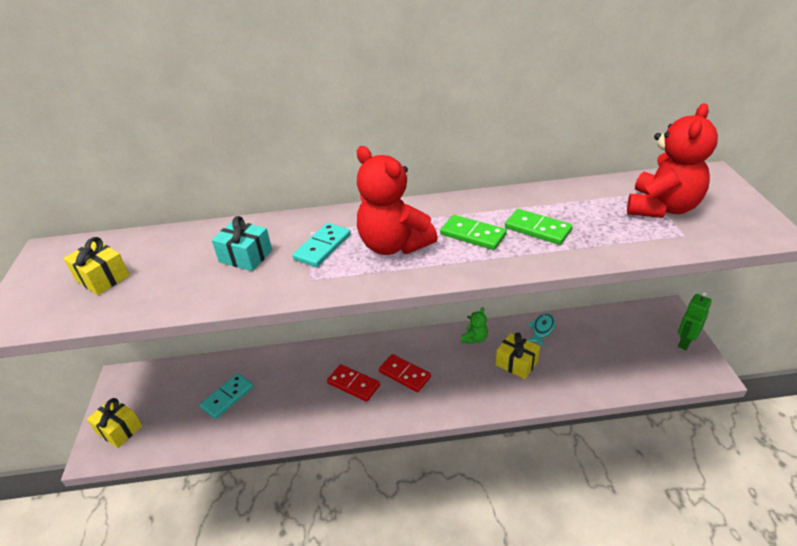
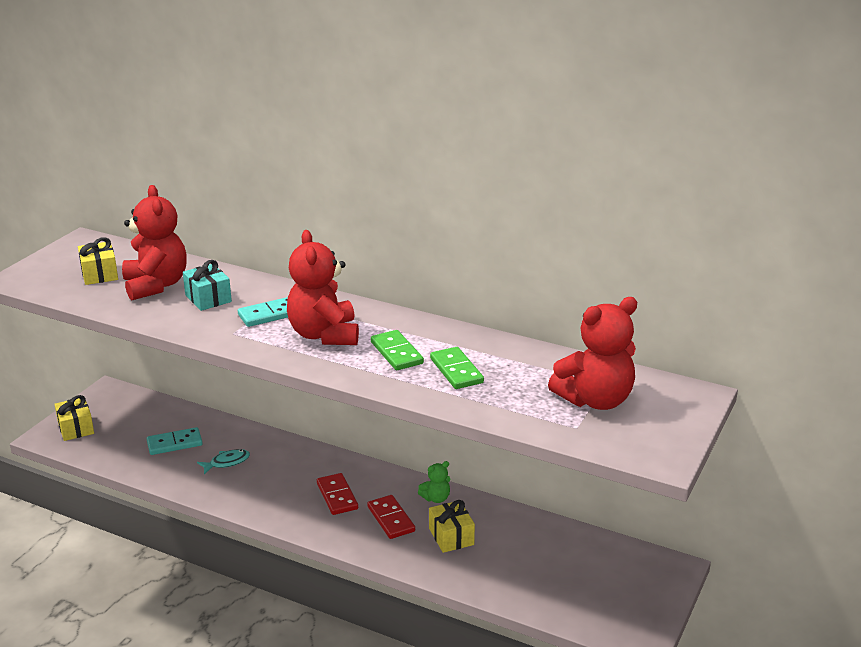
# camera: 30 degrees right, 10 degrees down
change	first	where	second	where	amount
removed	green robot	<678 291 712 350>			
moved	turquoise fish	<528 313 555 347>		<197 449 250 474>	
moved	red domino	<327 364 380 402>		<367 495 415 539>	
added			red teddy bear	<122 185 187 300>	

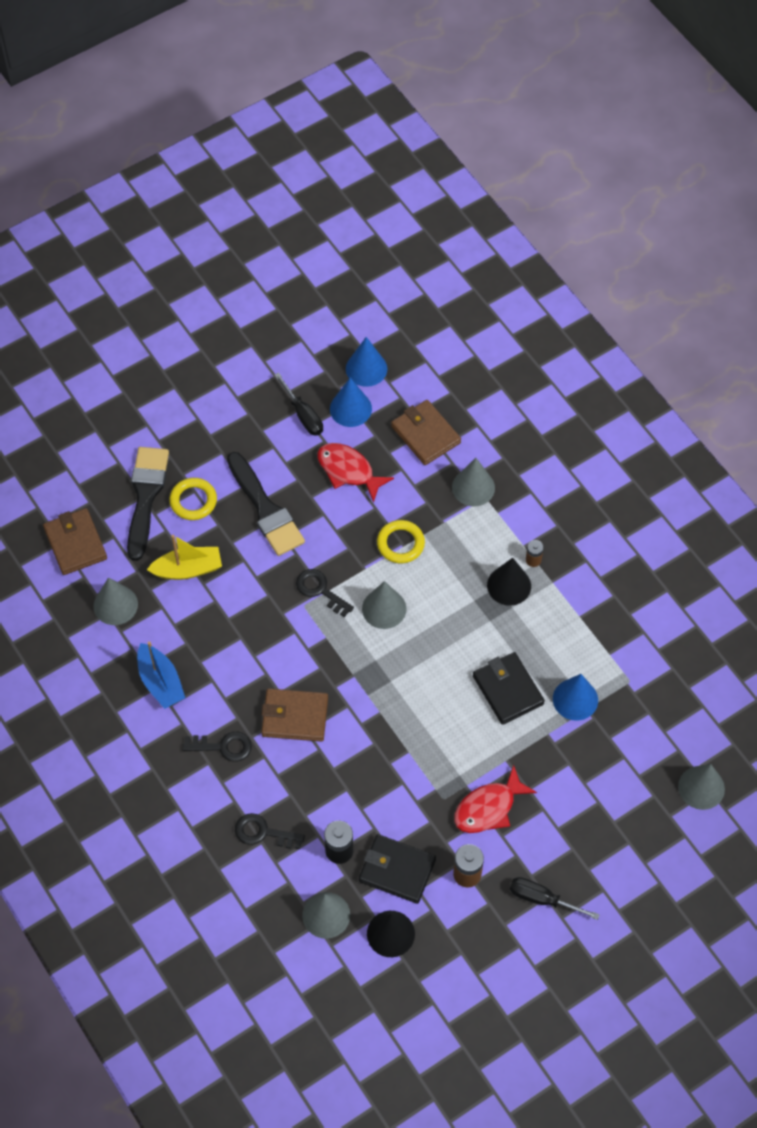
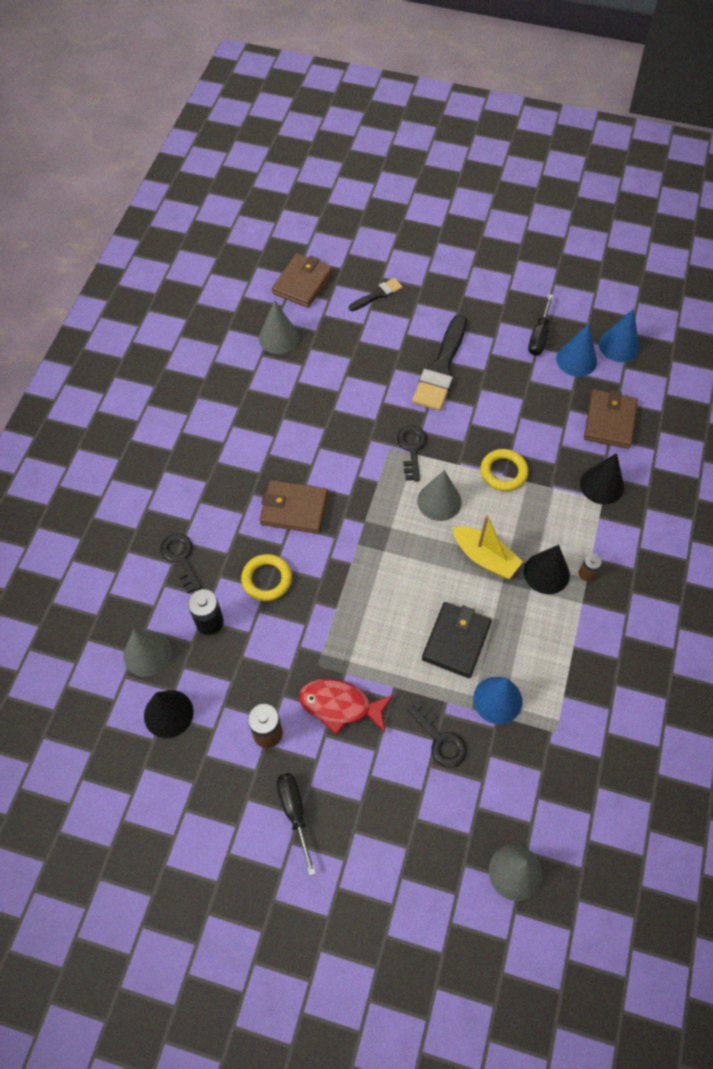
# camera: 50 degrees right, 0 degrees up
change	first	where	second	where	amount
removed	red fish	<317 443 394 503>			
resized	black brush	<127 447 169 561>		<349 278 403 311>	x0.53
recoloured	grey cone	<452 458 495 507>	black cone	<580 453 624 504>	
moved	yellow ring	<169 478 217 520>		<241 554 292 601>	
moved	yellow boat	<147 535 222 580>		<453 515 523 579>	
removed	blue boat	<137 641 185 709>			
turned	brown wallet	<261 689 328 742>		<260 480 328 534>	45 degrees counterclockwise
moved	black key	<182 732 252 762>		<408 701 467 768>	
removed	black wallet	<359 834 436 904>			

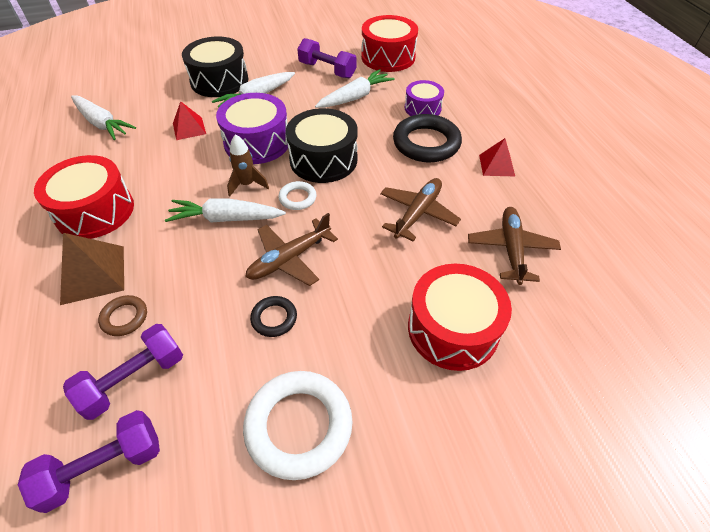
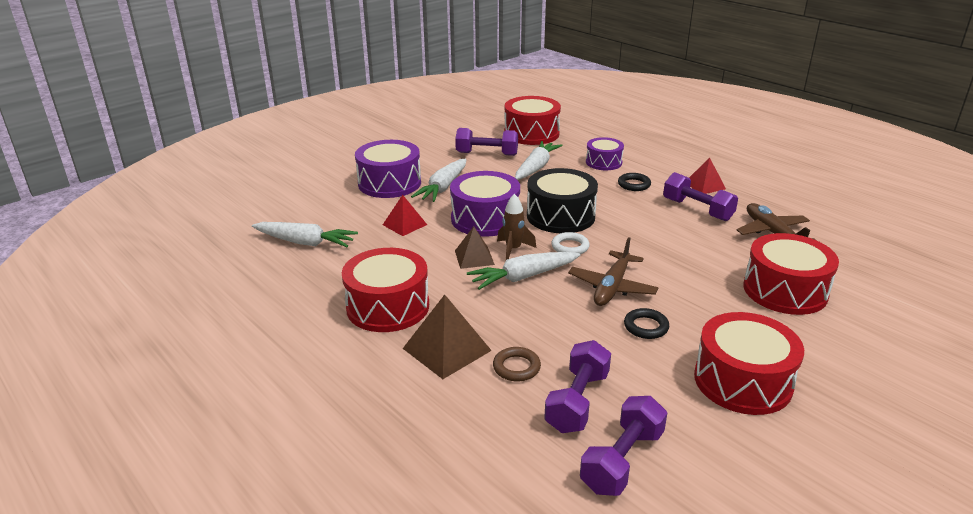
# camera: 25 degrees left, 20 degrees down
change	first	where	second	where	amount
recoloured	black drum	<182 36 248 97>	purple drum	<355 140 421 198>	
resized	black ring	<393 114 462 162>		<618 173 651 191>	x0.50
removed	brown plane	<380 178 461 242>			
replaced	white ring	<243 371 352 480>	red drum	<694 312 804 415>	
added			purple dumbbell	<663 172 738 221>	
added			brown pyramid	<455 226 495 269>	

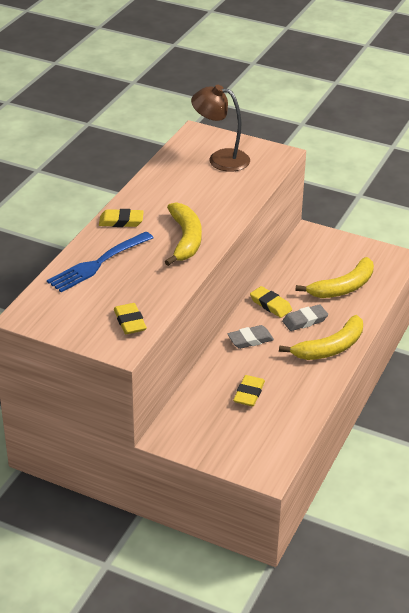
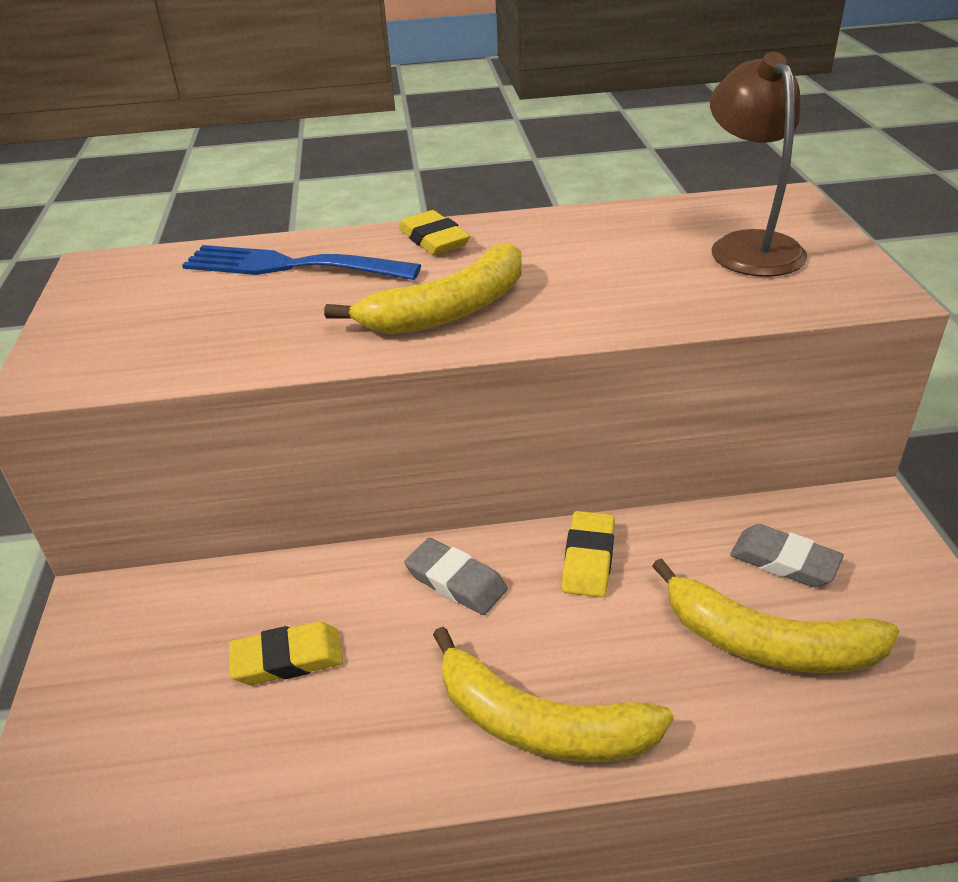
# camera: 60 degrees right, 0 degrees up
change	first	where	second	where	amount
removed	yellow eraser	<114 303 147 334>			
moved	grey eraser	<282 304 328 331>		<730 524 844 587>	

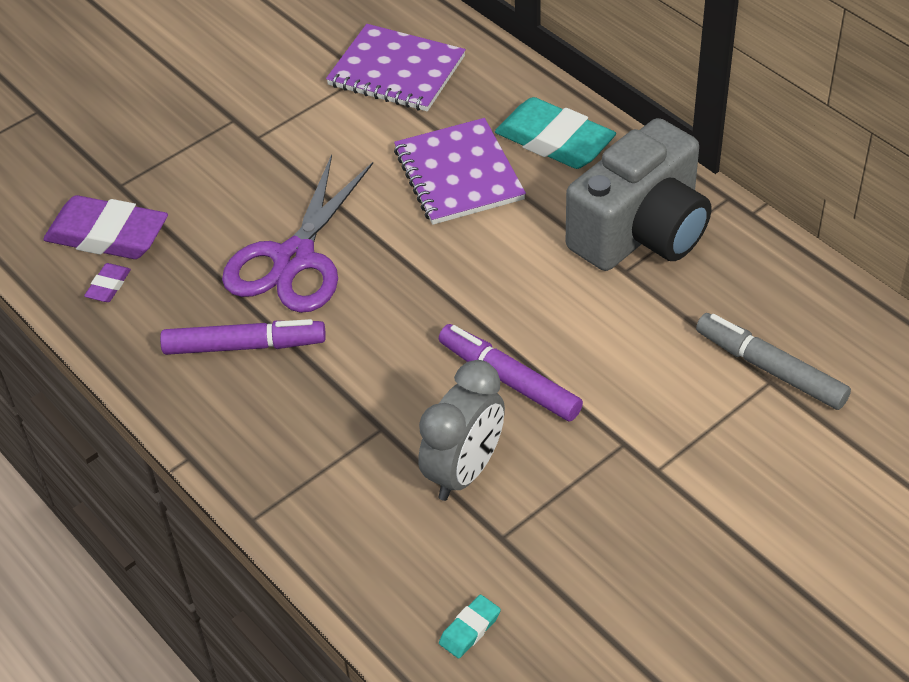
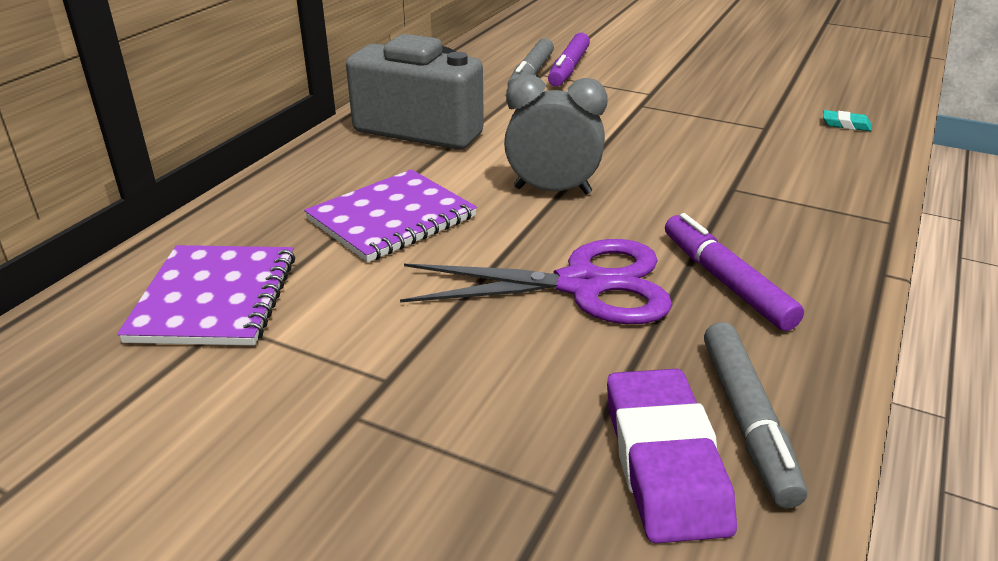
# camera: 115 degrees left, 15 degrees down
change	first	where	second	where	amount
removed	turquoise eraser	<495 97 616 169>			
replaced	purple eraser	<84 263 131 302>	grey marker	<704 322 807 508>	
moved	purple marker	<439 324 583 421>		<548 33 590 87>	
moved	grey clock	<418 360 505 501>		<504 75 608 194>	

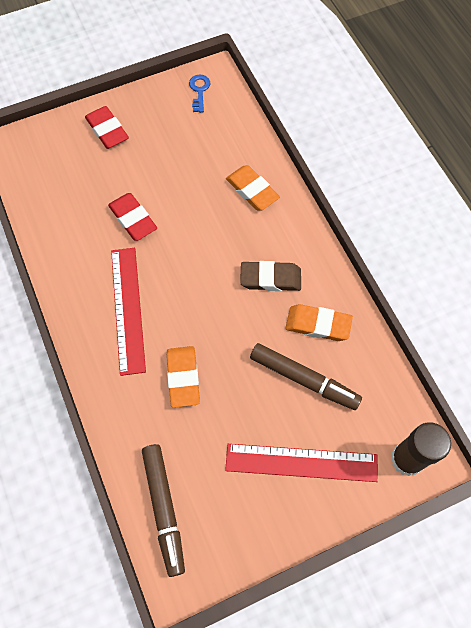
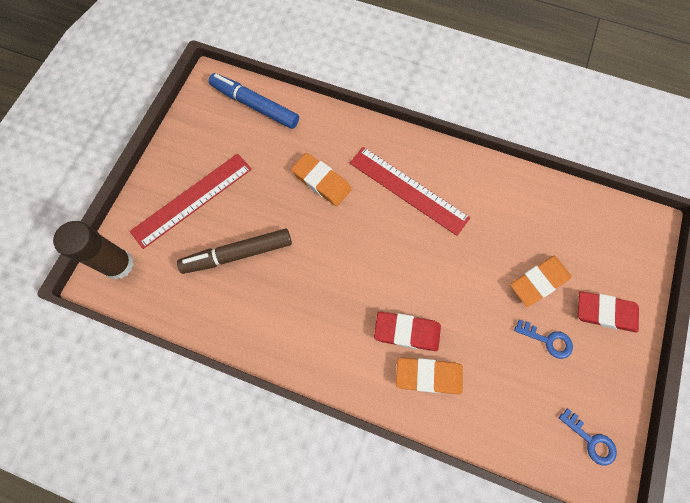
# camera: 135 degrees right, 5 degrees up
change	first	where	second	where	amount
moved	red eraser	<108 193 157 241>		<374 312 441 351>	
removed	brown eraser	<240 261 301 291>			
moved	orange eraser	<286 304 353 341>		<510 256 571 307>	
recoloured	brown marker	<142 444 185 577>	blue marker	<209 73 299 129>	
added			blue key	<514 319 573 359>	

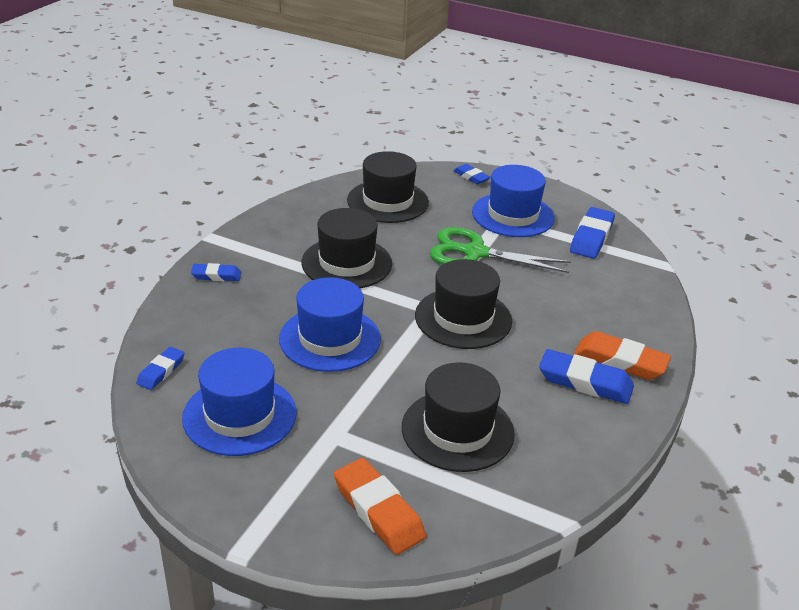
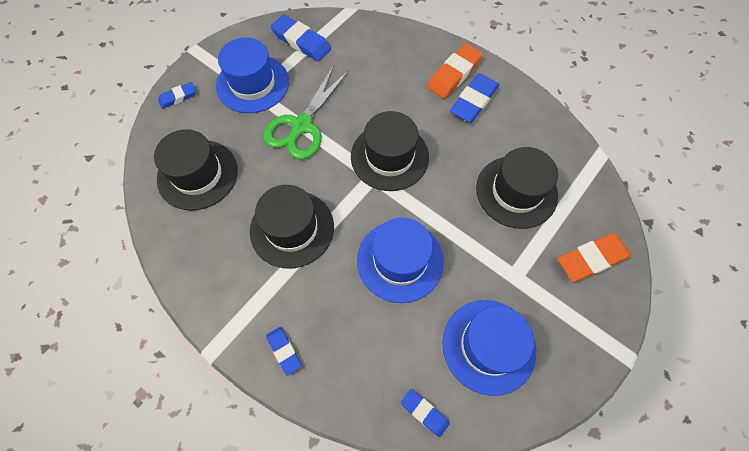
# camera: 75 degrees left, 30 degrees up
change	first	where	second	where	amount
turned	blue eraser	<191 263 242 281>		<266 327 301 376>	45 degrees counterclockwise

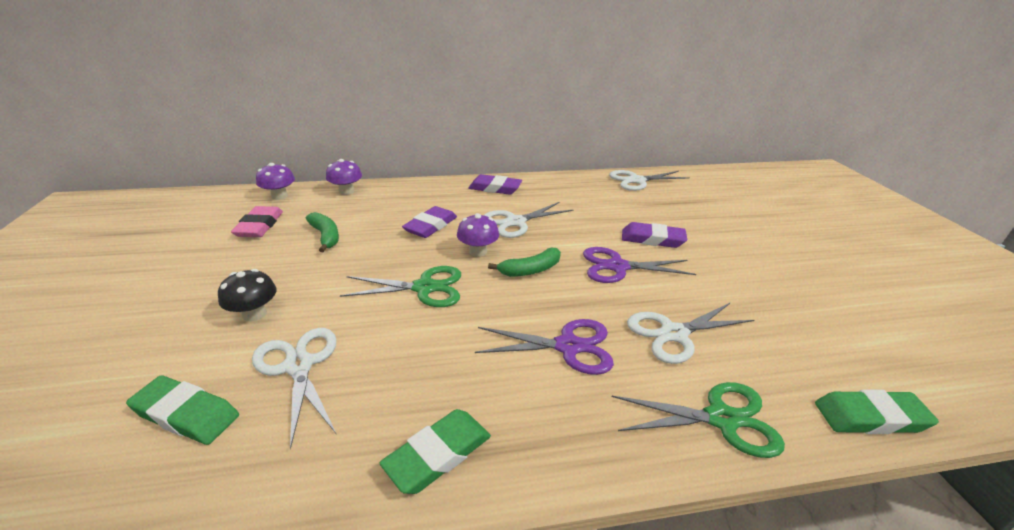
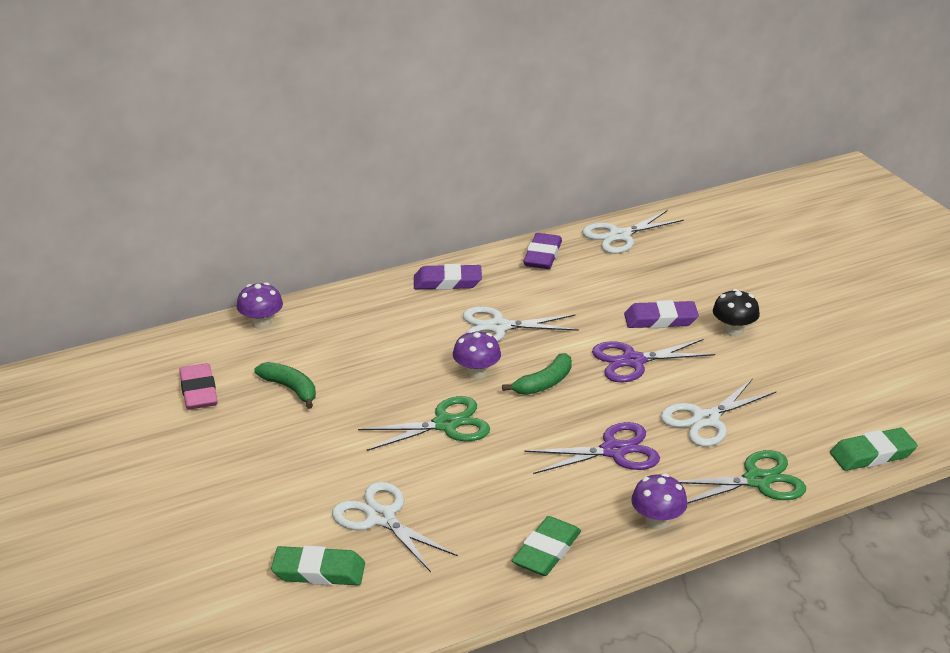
# camera: 15 degrees left, 0 degrees up
change	first	where	second	where	amount
moved	purple mushroom	<256 163 295 200>		<631 473 687 530>	
turned	white scissors	<484 202 574 238>		<463 306 579 341>	45 degrees clockwise
moved	purple eraser	<402 206 457 238>		<523 233 562 269>	
moved	black mushroom	<218 269 276 322>		<713 289 760 336>	

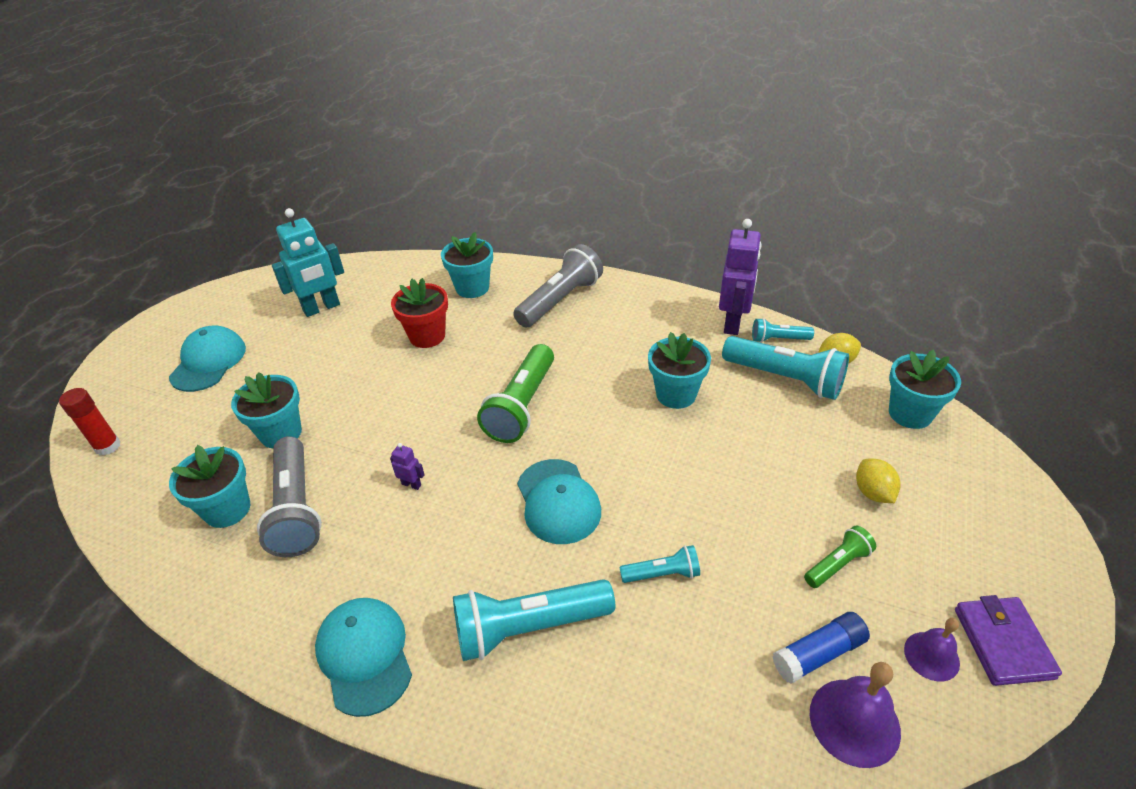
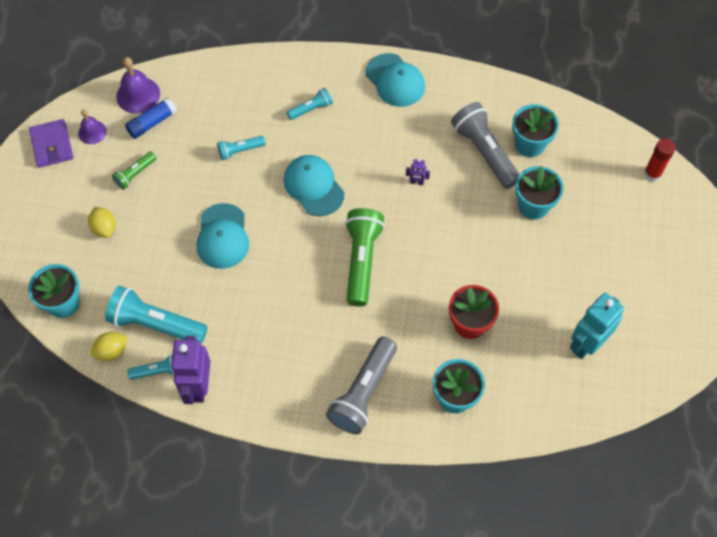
# camera: 165 degrees right, 20 degrees up
change	first	where	second	where	amount
moved	turquoise cap	<169 326 246 392>		<197 203 249 269>	
removed	turquoise flower pot	<648 332 711 409>			
resized	turquoise flashlight	<453 579 615 661>		<287 88 333 120>	x0.52

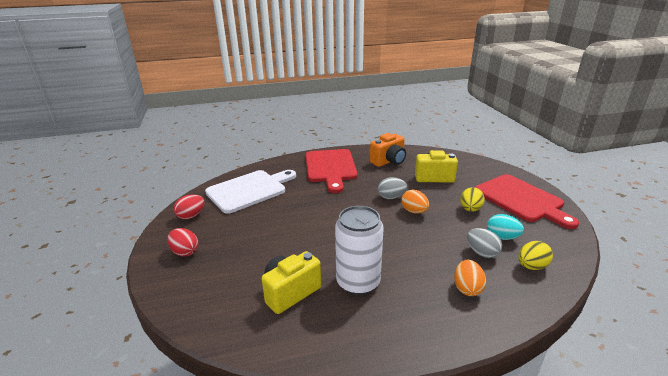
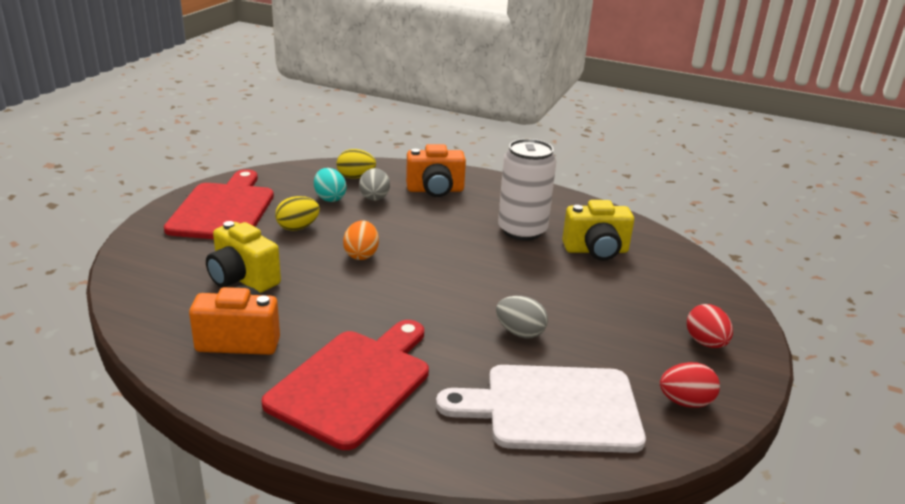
# camera: 145 degrees left, 0 degrees up
change	first	where	second	where	amount
moved	grey egg	<378 177 407 199>		<496 296 548 339>	
replaced	orange egg	<454 260 486 296>	orange camera	<406 144 466 197>	

